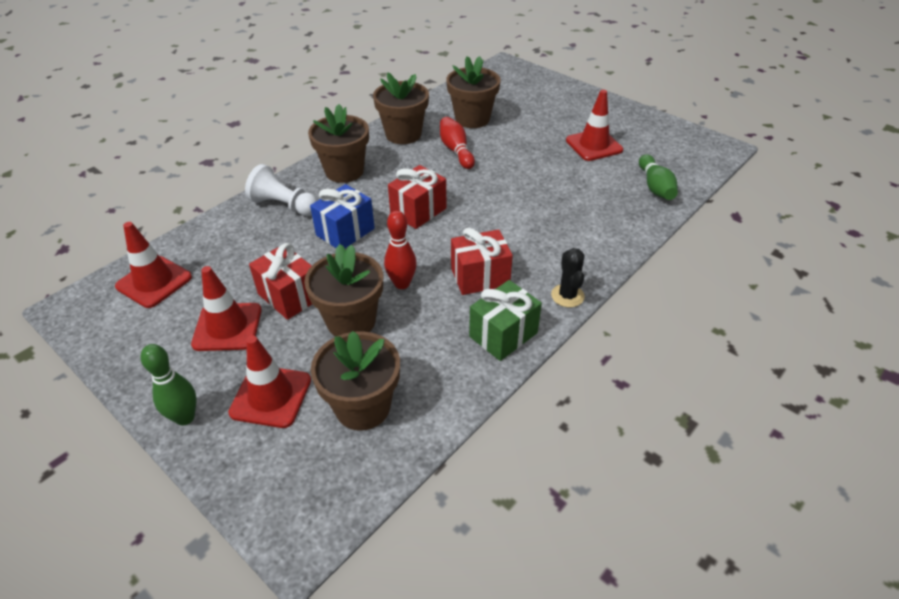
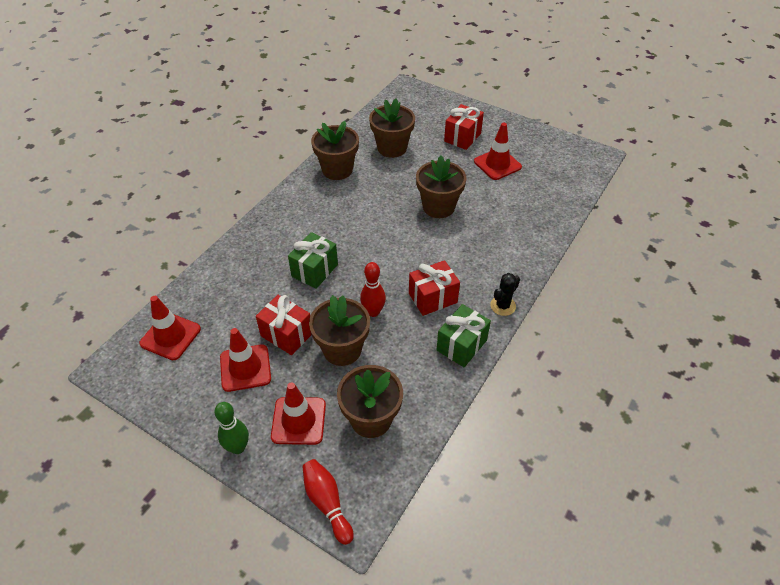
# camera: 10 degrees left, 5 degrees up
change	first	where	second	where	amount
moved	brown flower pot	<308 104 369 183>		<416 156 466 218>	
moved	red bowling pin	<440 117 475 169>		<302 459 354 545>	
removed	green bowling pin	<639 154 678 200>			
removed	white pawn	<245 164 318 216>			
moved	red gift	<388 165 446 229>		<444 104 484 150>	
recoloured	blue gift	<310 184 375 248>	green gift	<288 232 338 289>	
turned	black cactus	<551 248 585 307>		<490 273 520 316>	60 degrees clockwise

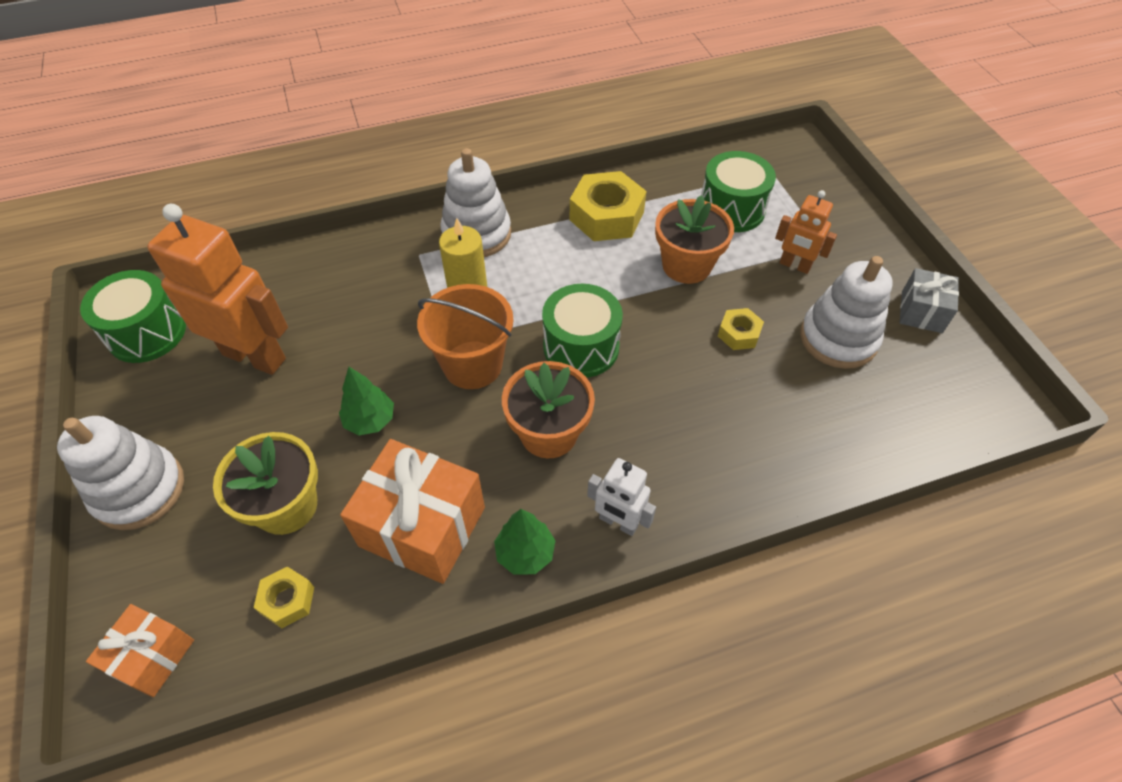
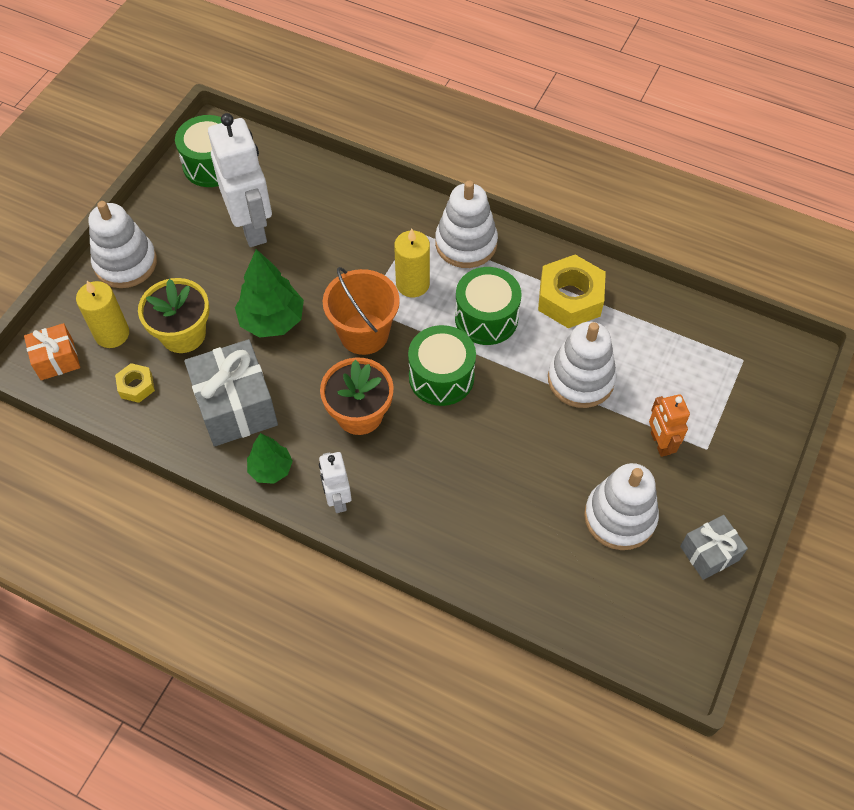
# camera: 45 degrees right, 5 degrees up
change	first	where	second	where	amount
moved	green drum	<701 151 776 232>		<455 267 521 345>	
replaced	orange flower pot	<655 195 734 284>	white stacking toy	<548 322 617 408>	
recoloured	orange robot	<147 204 288 375>	white robot	<208 113 272 247>	
removed	yellow nut	<718 308 764 350>			
resized	green tree	<339 367 394 435>		<235 249 304 338>	x1.61
recoloured	orange gift	<340 439 485 584>	grey gift	<184 339 278 447>	
added			yellow candle	<76 281 129 348>	

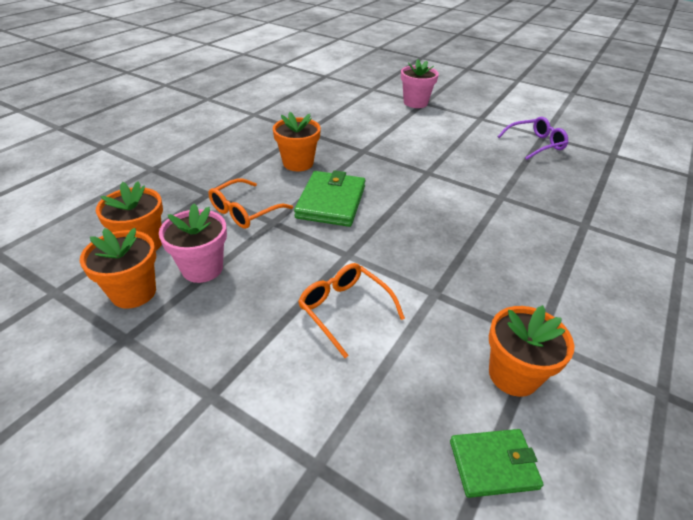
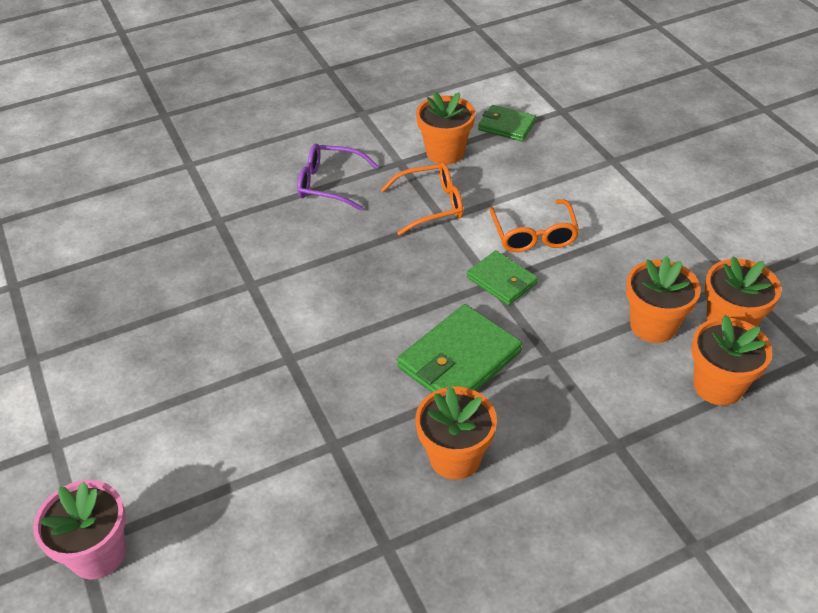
# camera: 145 degrees left, 5 degrees up
change	first	where	second	where	amount
moved	purple glasses	<497 117 568 160>		<297 144 378 210>	
moved	orange glasses	<209 178 293 229>		<381 162 463 235>	
recoloured	pink flower pot	<159 204 227 283>	orange flower pot	<626 256 701 343>	
added			green wallet	<467 250 538 305>	

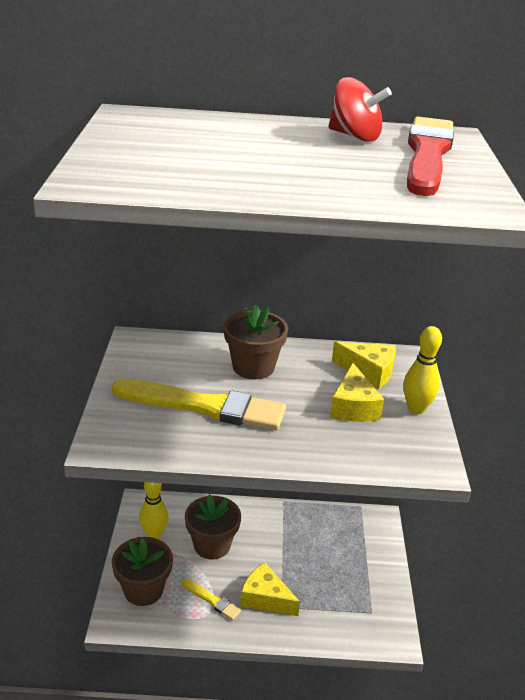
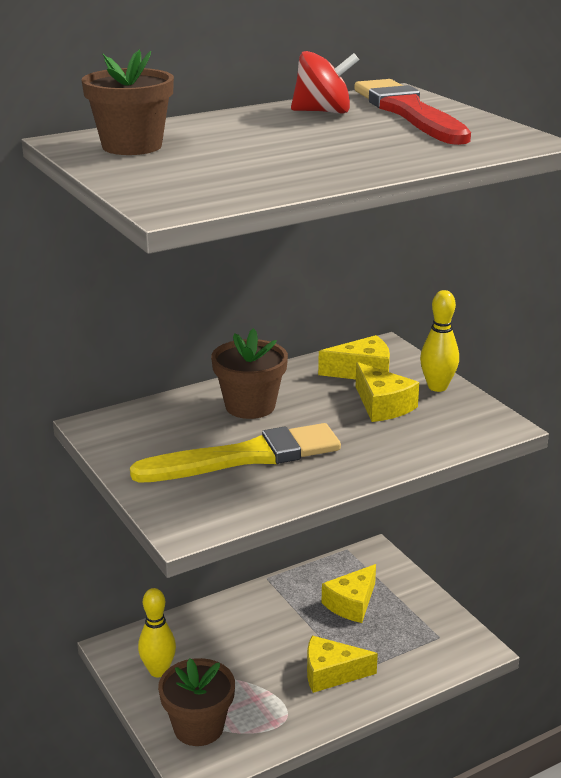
# camera: 30 degrees left, 5 degrees down
change	first	where	second	where	amount
moved	brown flower pot	<185 494 241 560>		<81 50 174 155>	
removed	yellow brush	<182 578 241 621>			
added			yellow cheese	<322 564 376 623>	

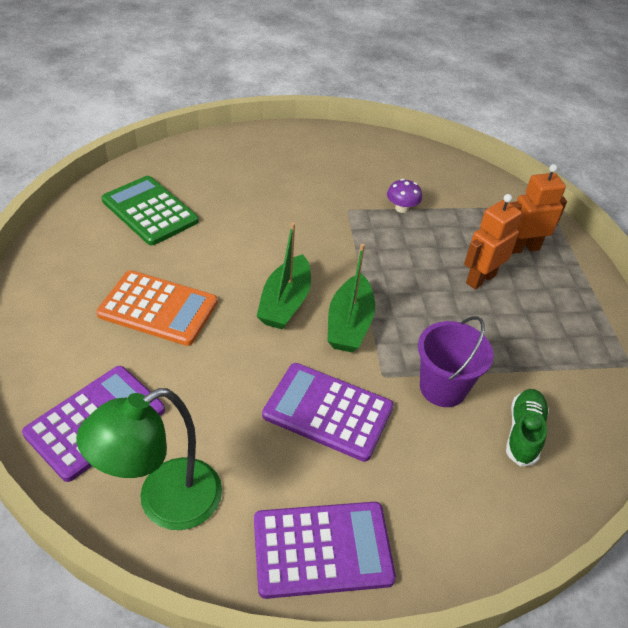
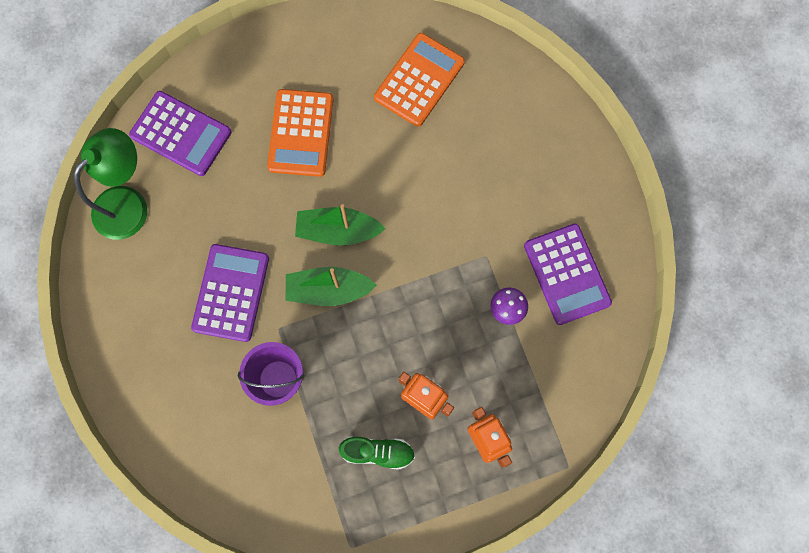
# camera: 80 degrees right, 30 degrees up
change	first	where	second	where	amount
recoloured	green calculator	<101 176 199 245>	orange calculator	<374 33 465 127>	
turned	green lamp	<76 388 222 530>		<74 128 147 240>	90 degrees clockwise
moved	green shoe	<506 389 549 466>		<338 437 415 470>	
moved	purple calculator	<254 502 396 599>		<524 224 612 325>	

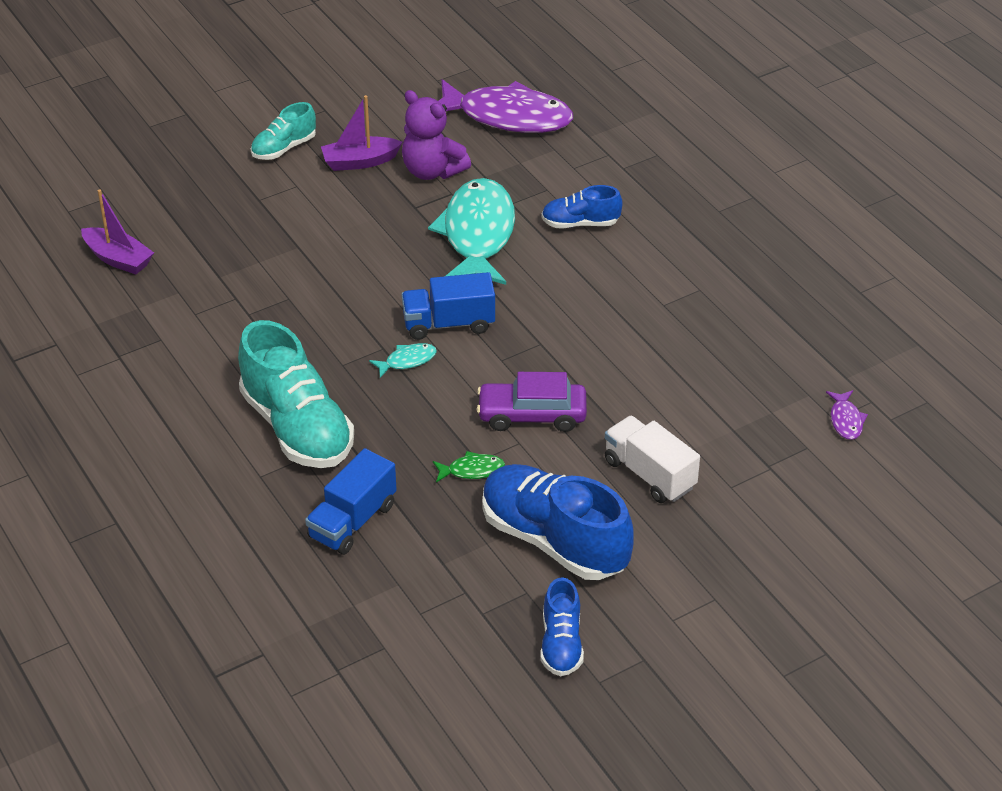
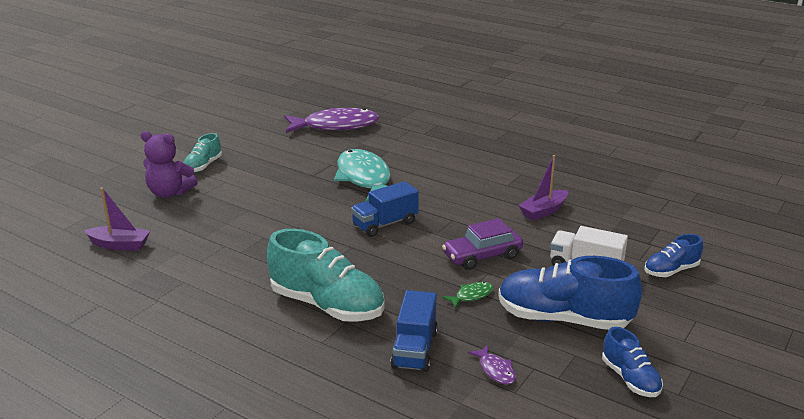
# camera: 25 degrees left, 15 degrees down
change	first	where	second	where	amount
moved	purple teddy bear	<402 90 471 180>		<140 131 198 198>	
moved	purple boat	<321 95 403 171>		<518 155 568 221>	
moved	blue shoe	<541 185 623 228>		<644 234 703 277>	
removed	turquoise fish	<369 343 437 378>			
moved	purple fish	<826 390 868 440>		<468 345 516 385>	

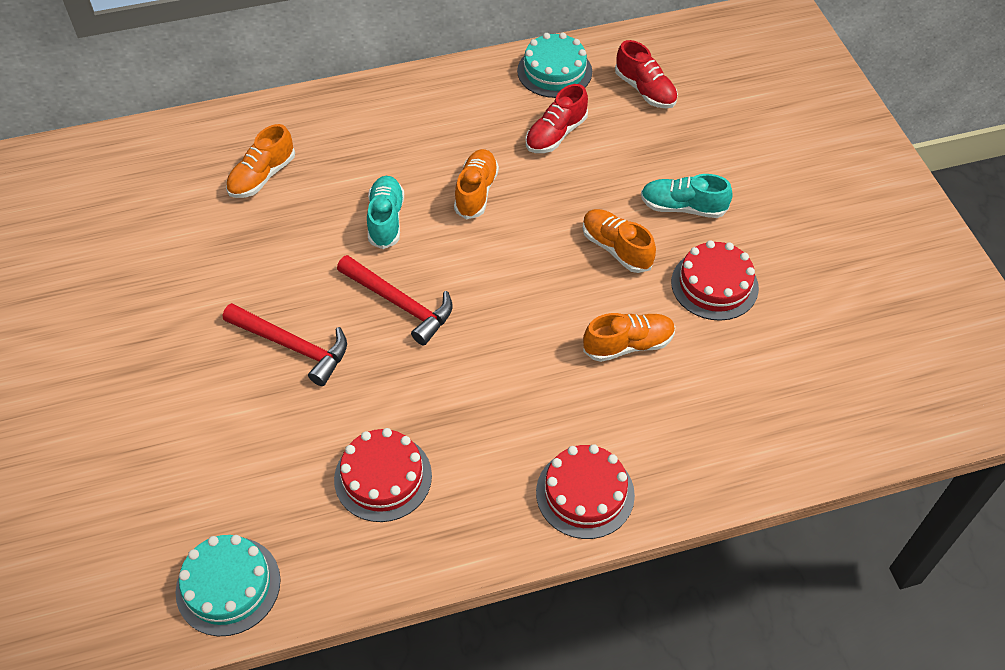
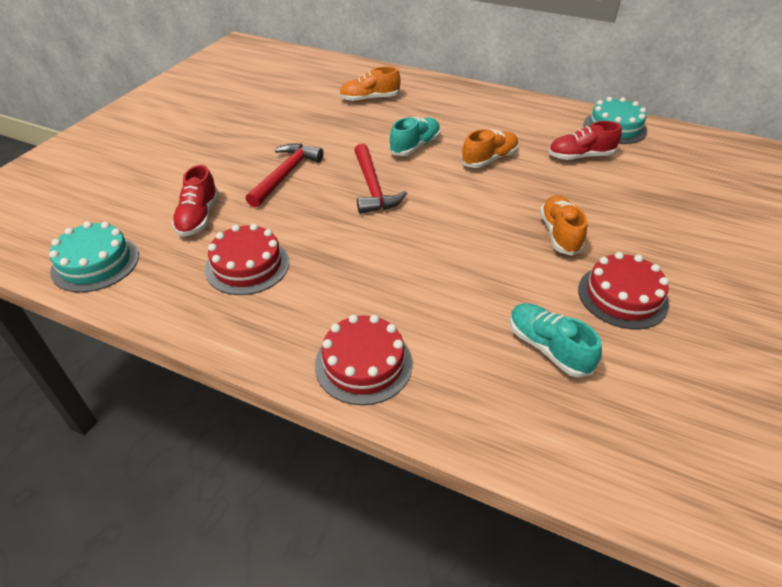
# camera: 40 degrees right, 10 degrees down
change	first	where	second	where	amount
moved	red shoe	<615 40 678 109>		<172 165 219 237>	
moved	turquoise shoe	<641 174 733 218>		<510 303 602 377>	
turned	red hammer	<223 303 347 386>		<246 143 324 208>	135 degrees counterclockwise
removed	orange shoe	<583 313 675 362>			

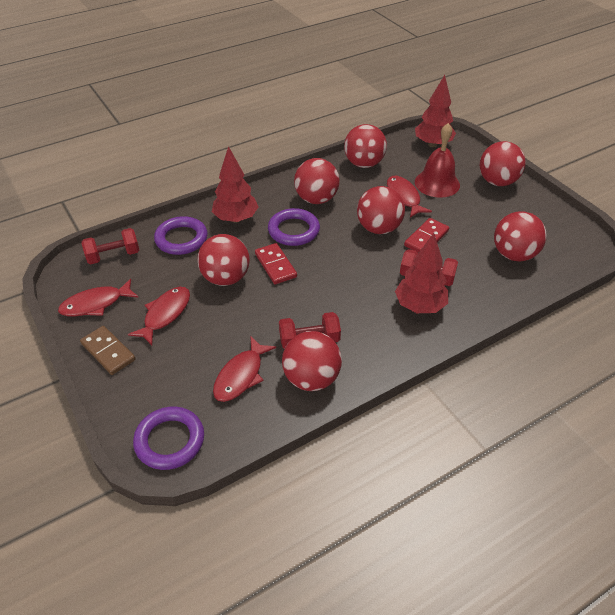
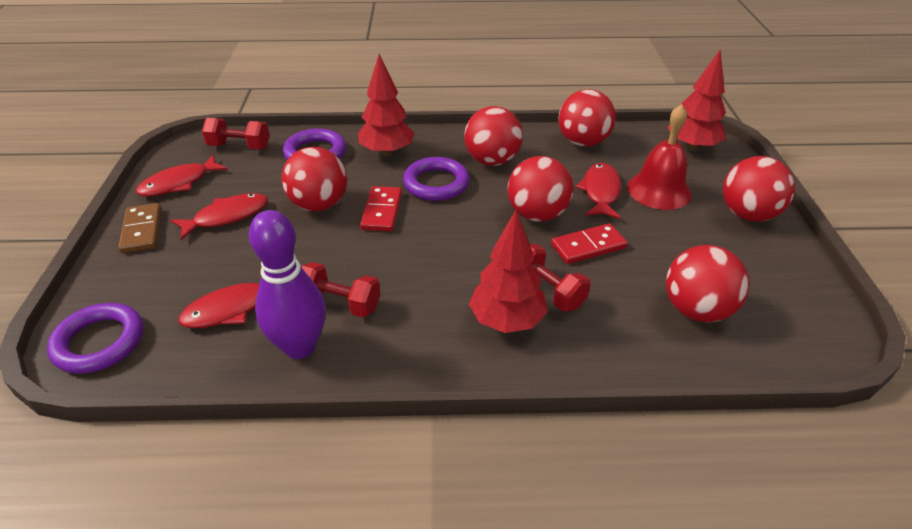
# camera: 30 degrees right, 5 degrees down
change	first	where	second	where	amount
turned	red fish	<58 279 139 316>		<136 155 228 196>	45 degrees counterclockwise
replaced	red ball	<282 331 342 391>	purple bowling pin	<249 210 326 359>	

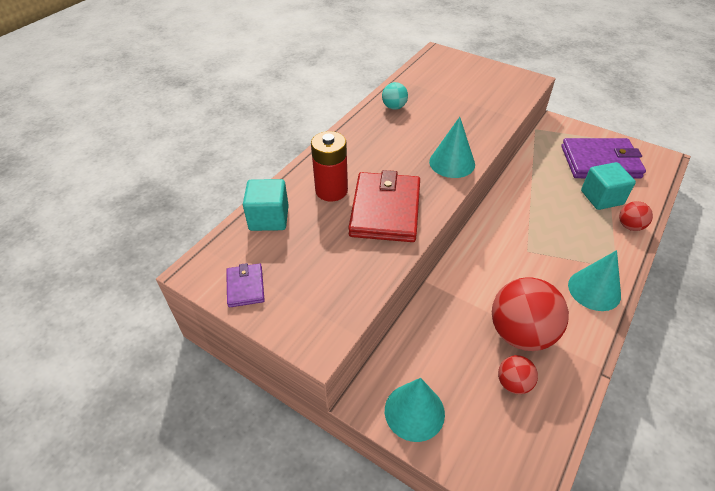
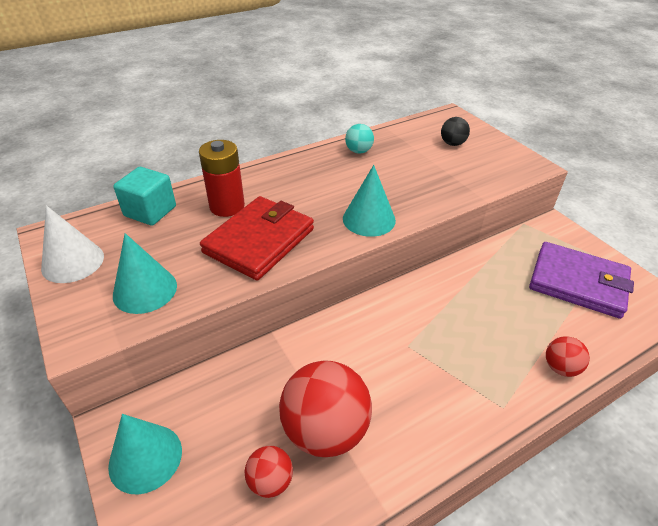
# camera: 25 degrees right, 5 degrees down
change	first	where	second	where	amount
removed	turquoise cube	<581 162 636 210>			
moved	turquoise cone	<568 250 621 311>		<113 233 177 314>	
replaced	purple wallet	<226 263 265 307>	white cone	<41 205 104 283>	
added			black ball	<441 117 470 146>	

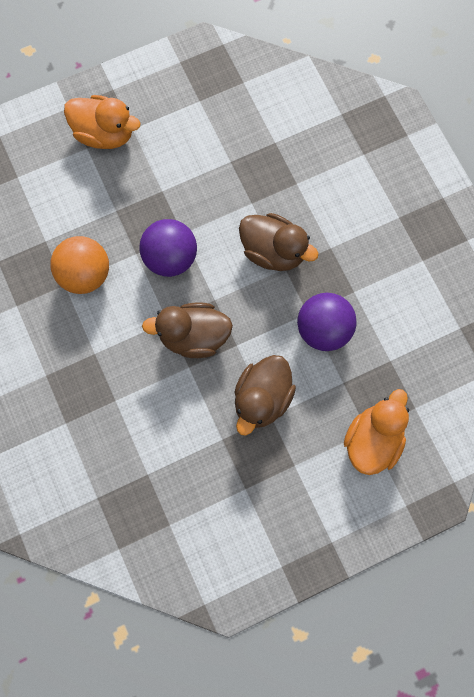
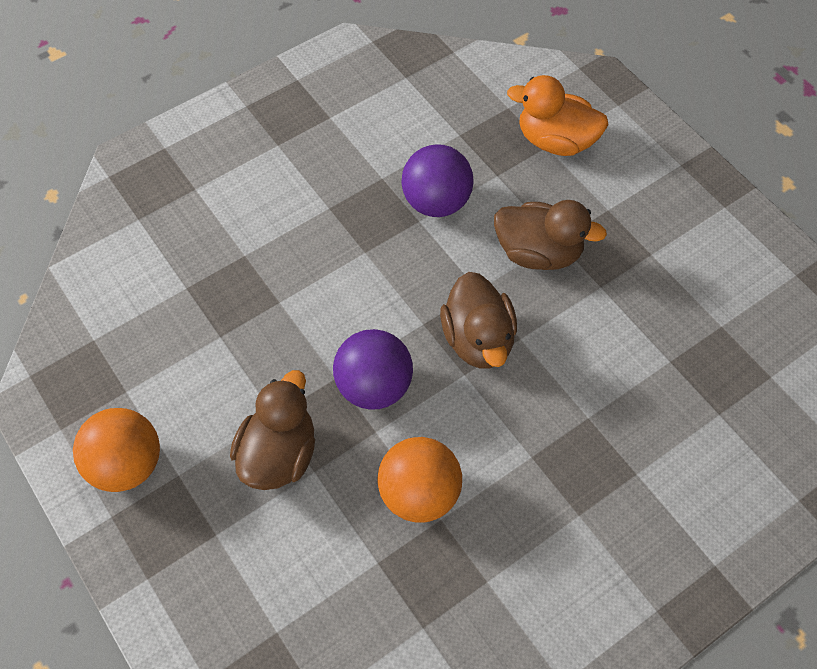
# camera: 100 degrees left, 15 degrees down
change	first	where	second	where	amount
removed	orange duck	<64 95 140 149>			
moved	brown duck	<239 213 319 271>		<230 370 315 490>	
added			orange ball	<73 408 160 492>	

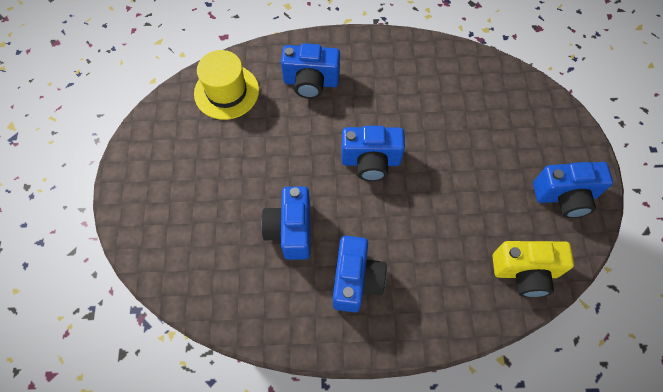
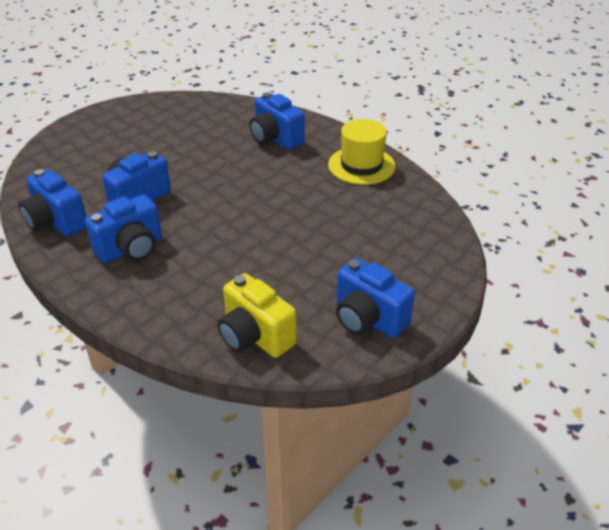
# camera: 45 degrees right, 25 degrees down
change	first	where	second	where	amount
moved	yellow hat	<194 50 259 120>		<328 119 396 185>	
moved	blue camera	<342 126 405 181>		<19 169 86 236>	

